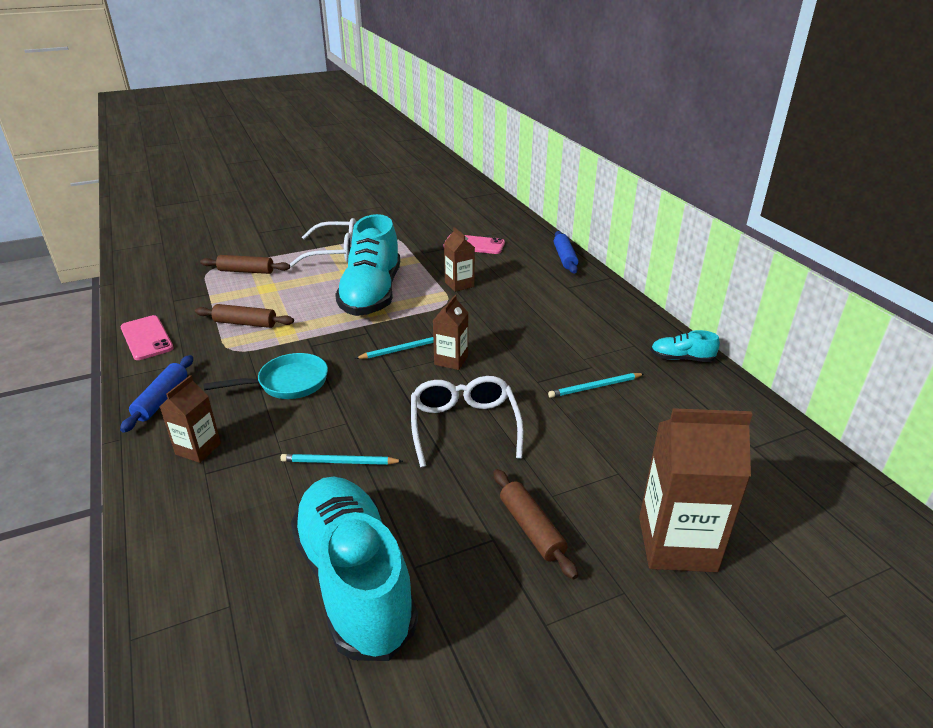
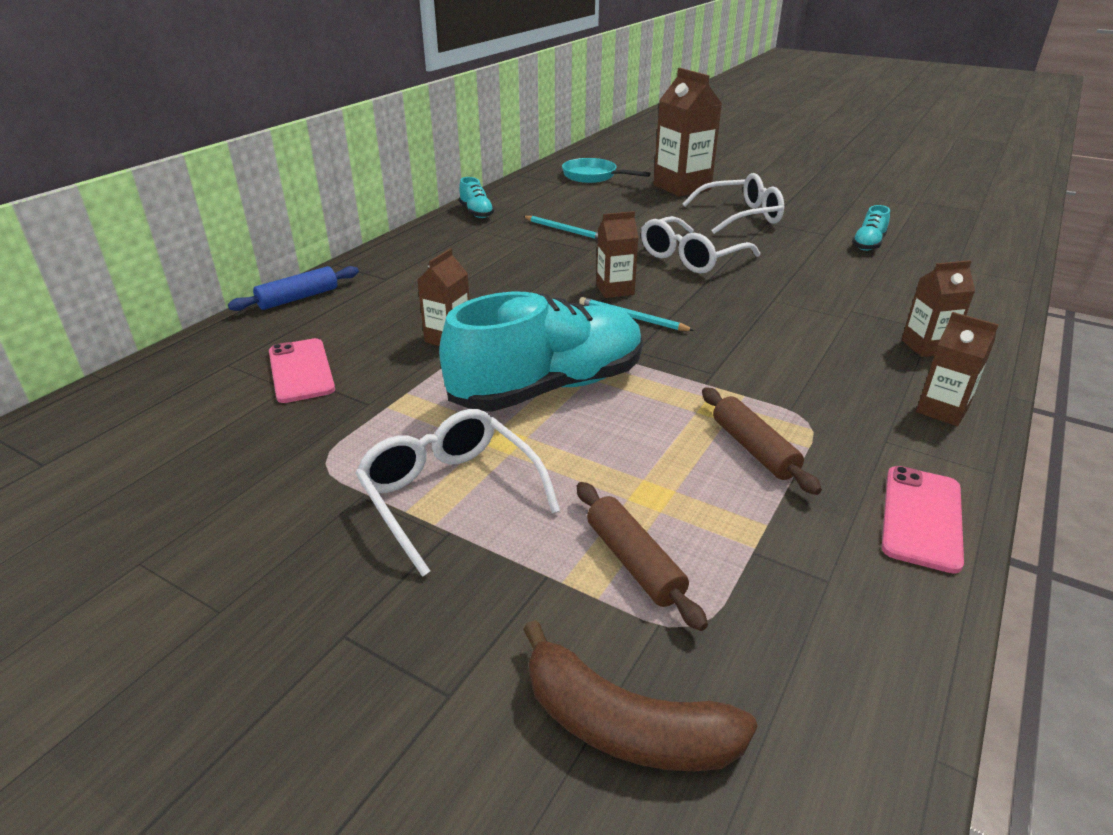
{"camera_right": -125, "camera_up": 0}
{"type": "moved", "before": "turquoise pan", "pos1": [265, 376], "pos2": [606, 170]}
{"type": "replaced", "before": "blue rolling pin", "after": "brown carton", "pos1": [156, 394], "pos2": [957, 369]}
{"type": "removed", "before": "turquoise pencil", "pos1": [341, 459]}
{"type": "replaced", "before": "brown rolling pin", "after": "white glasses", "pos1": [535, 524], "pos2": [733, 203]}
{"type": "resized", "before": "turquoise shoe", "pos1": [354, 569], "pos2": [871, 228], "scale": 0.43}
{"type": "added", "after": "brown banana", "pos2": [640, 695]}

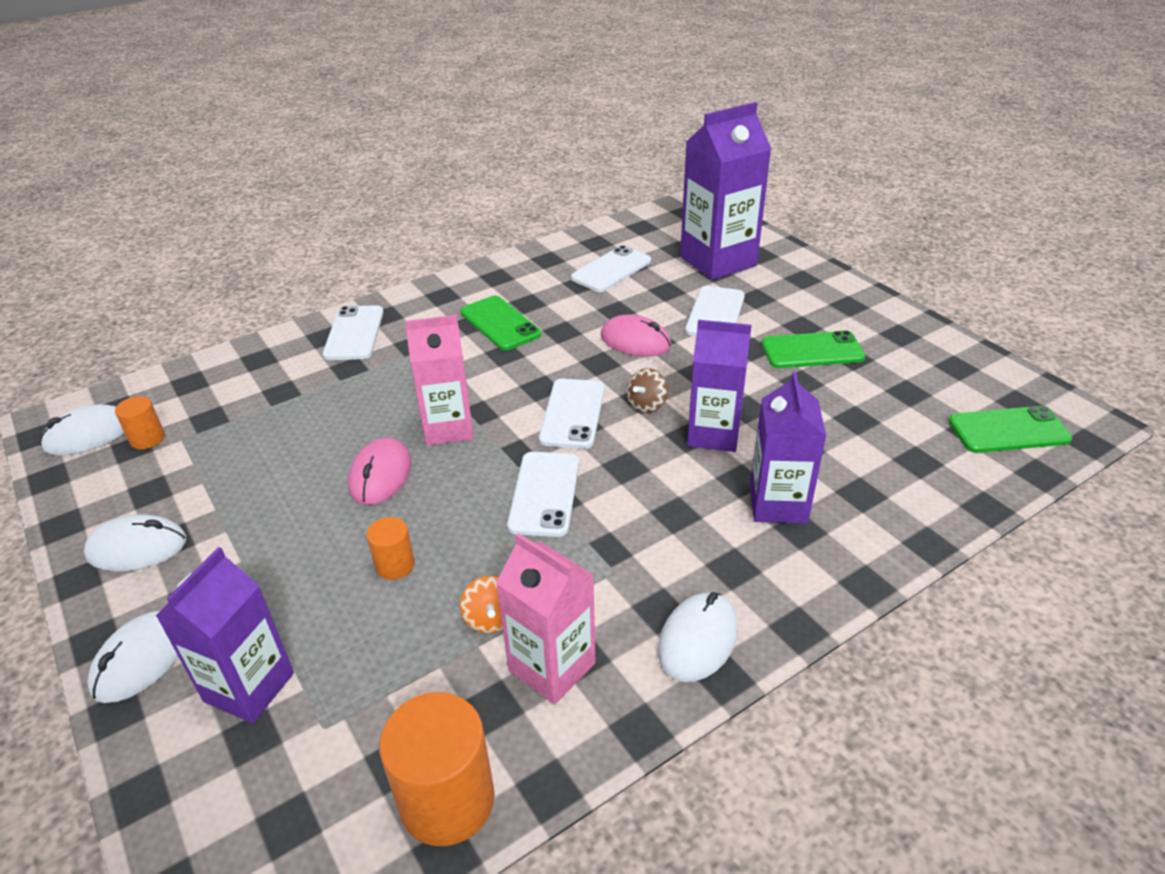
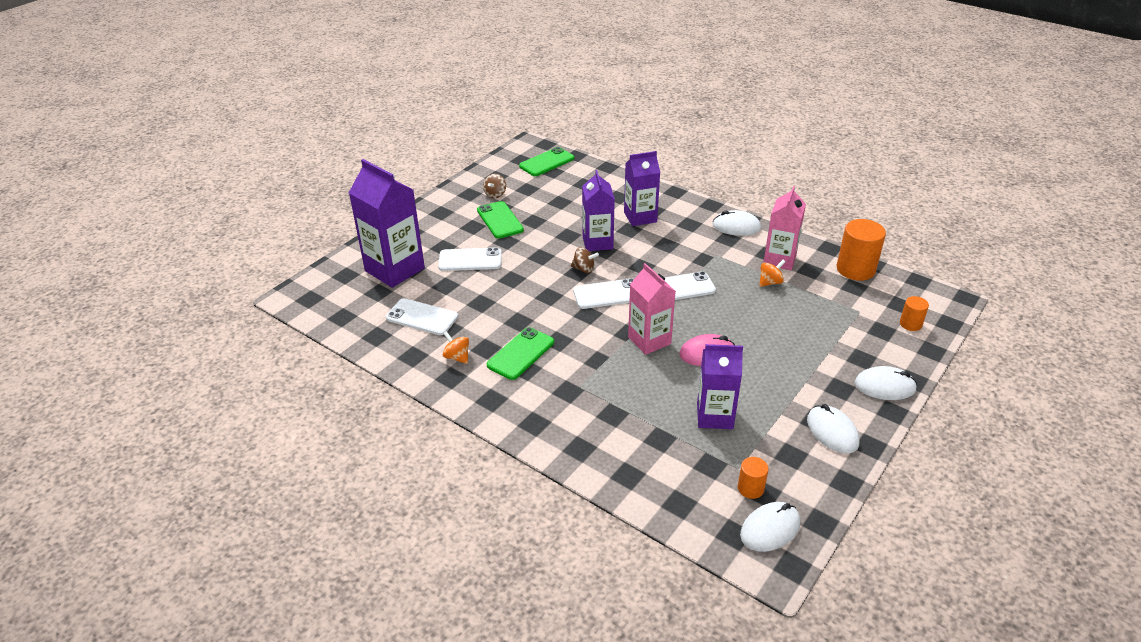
{"camera_right": -110, "camera_up": 0}
{"type": "removed", "before": "white phone", "pos1": [353, 332]}
{"type": "removed", "before": "pink mouse", "pos1": [636, 335]}
{"type": "turned", "before": "white mouse", "pos1": [82, 430], "pos2": [770, 527], "turn": -75}
{"type": "turned", "before": "green phone", "pos1": [1010, 429], "pos2": [546, 161], "turn": 75}
{"type": "moved", "before": "orange cylinder", "pos1": [390, 548], "pos2": [914, 313]}
{"type": "moved", "before": "purple carton", "pos1": [225, 635], "pos2": [720, 386]}
{"type": "added", "after": "brown spinning top", "pos2": [494, 186]}
{"type": "added", "after": "orange spinning top", "pos2": [455, 347]}

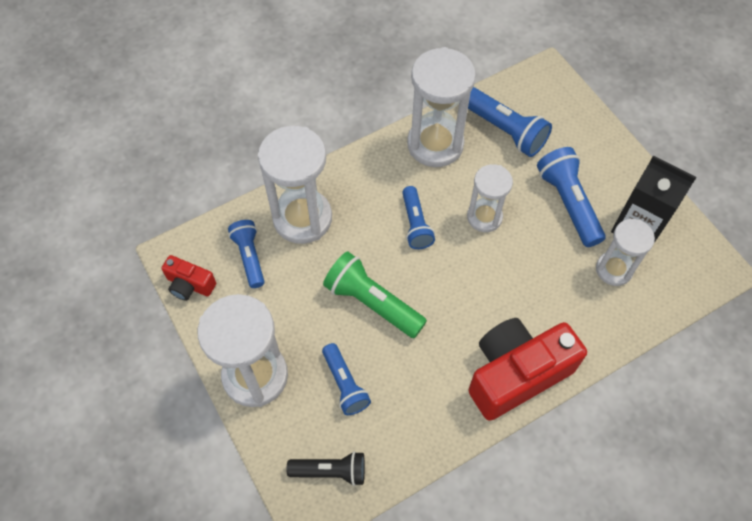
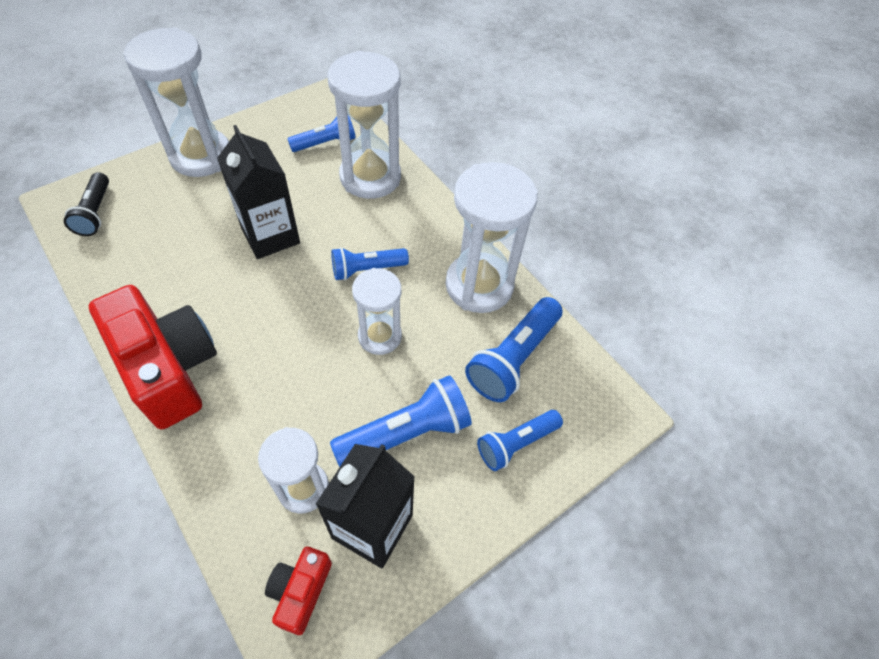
{"camera_right": 80, "camera_up": -5}
{"type": "replaced", "before": "green flashlight", "after": "black carton", "pos1": [375, 294], "pos2": [258, 192]}
{"type": "moved", "before": "red camera", "pos1": [188, 278], "pos2": [298, 591]}
{"type": "moved", "before": "blue flashlight", "pos1": [346, 379], "pos2": [520, 440]}

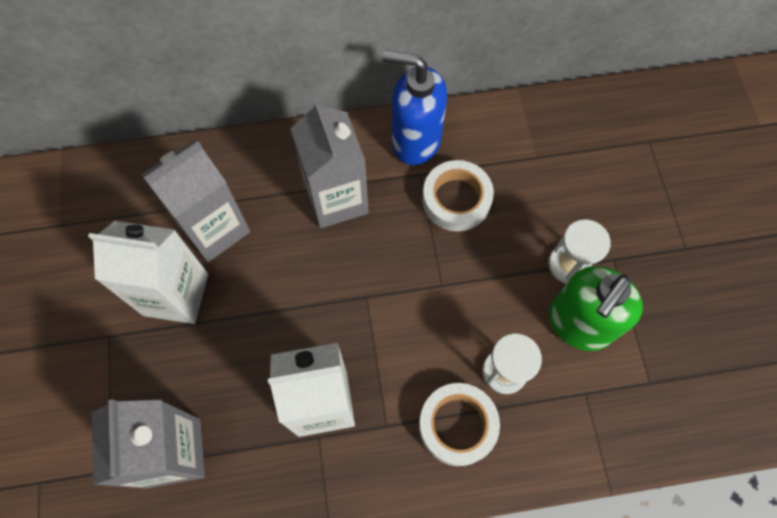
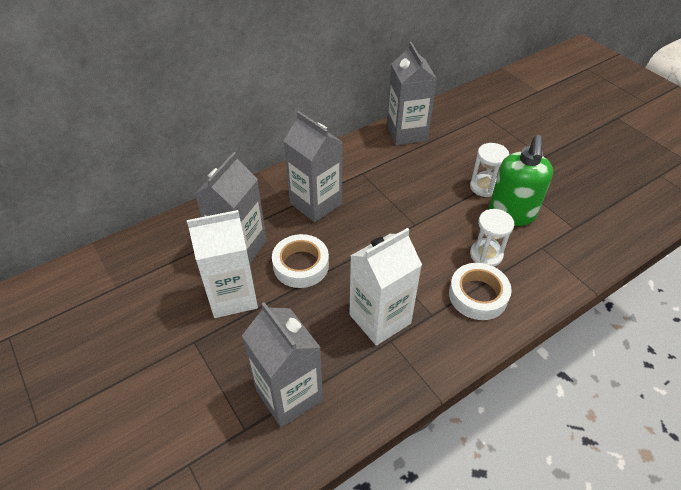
{"camera_right": -25, "camera_up": -20}
{"type": "removed", "before": "blue soap dispenser", "pos1": [415, 108]}
{"type": "moved", "before": "white tape", "pos1": [458, 195], "pos2": [300, 261]}
{"type": "added", "after": "grey carton", "pos2": [412, 93]}

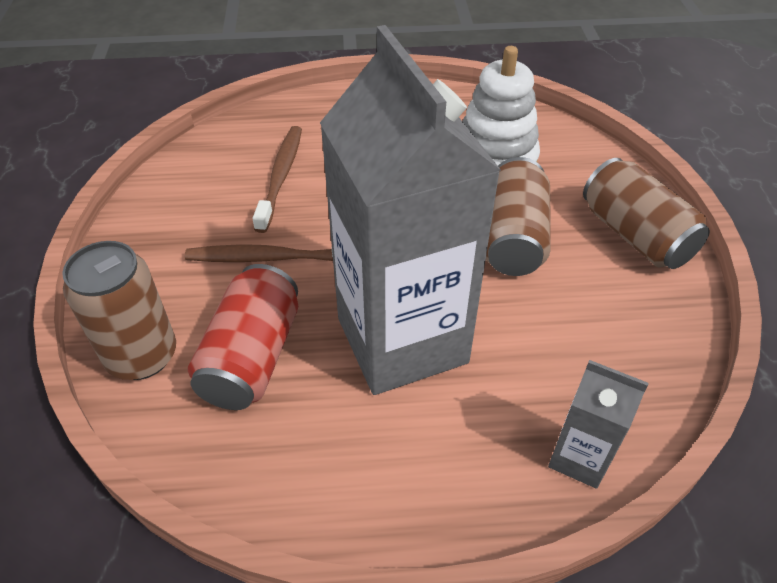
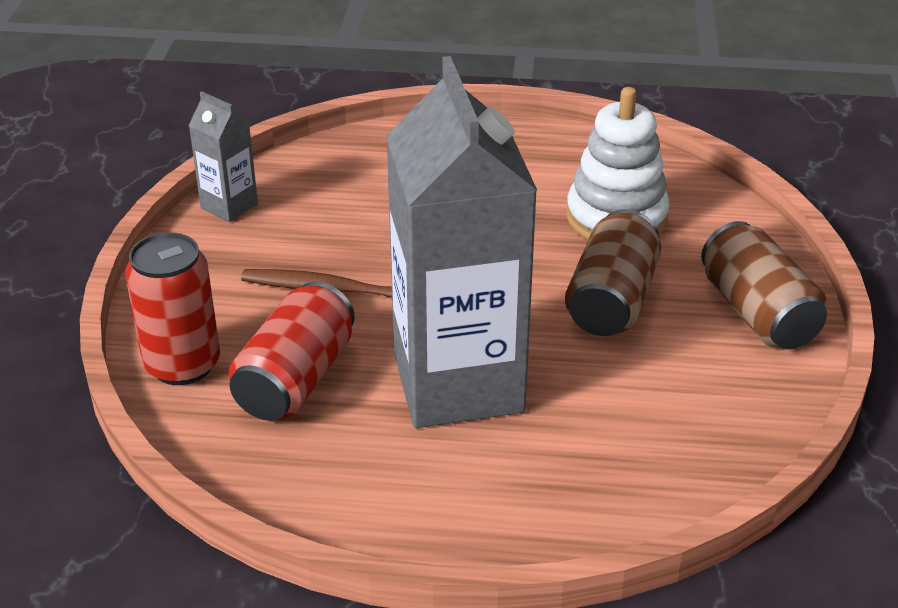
{"camera_right": 10, "camera_up": -10}
{"type": "removed", "before": "brown toothbrush", "pos1": [277, 179]}
{"type": "recoloured", "before": "brown can", "after": "red can", "pos1": [119, 310], "pos2": [172, 308]}
{"type": "moved", "before": "grey carton", "pos1": [598, 424], "pos2": [223, 156]}

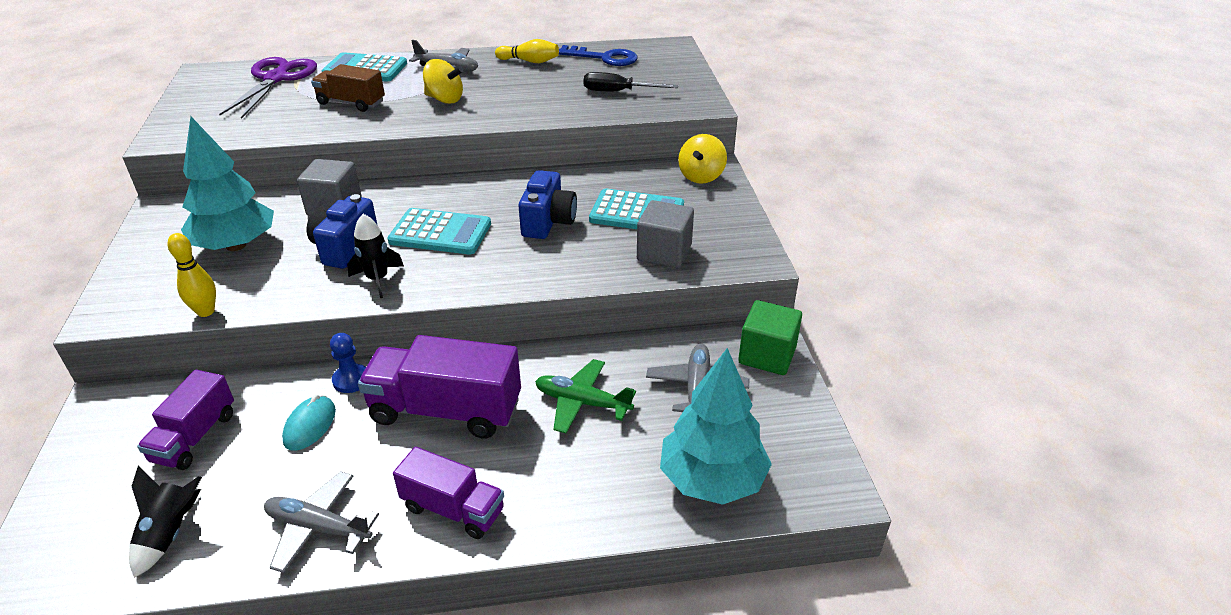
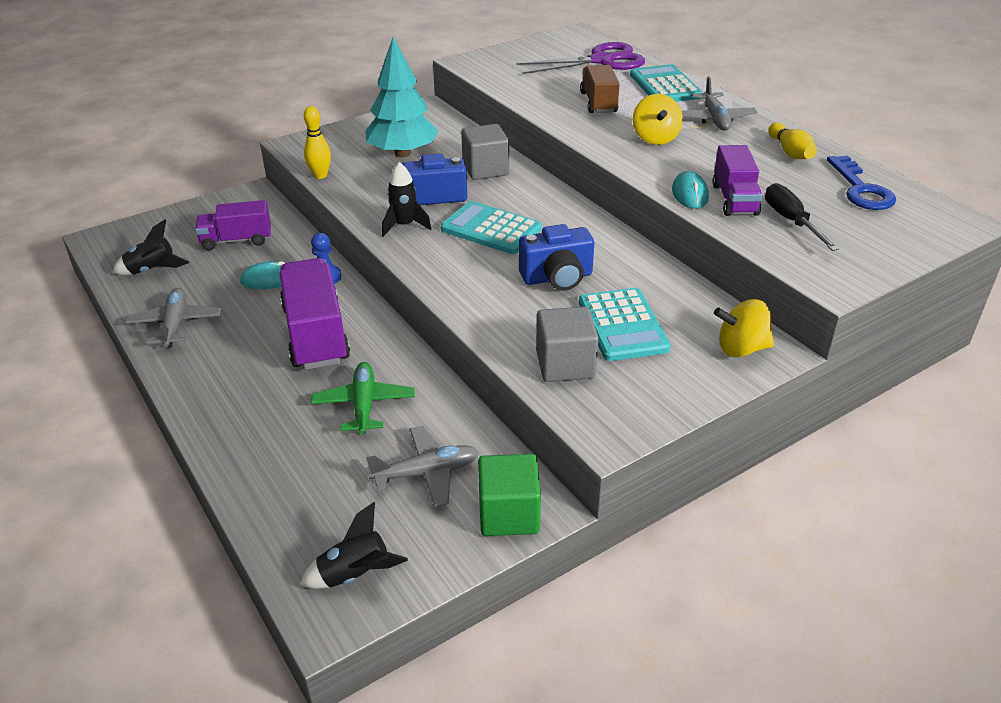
{"camera_right": 65, "camera_up": 0}
{"type": "turned", "before": "turquoise calculator", "pos1": [439, 231], "pos2": [491, 227], "turn": 135}
{"type": "removed", "before": "turquoise tree", "pos1": [716, 426]}
{"type": "moved", "before": "purple truck", "pos1": [448, 493], "pos2": [737, 180]}
{"type": "added", "after": "turquoise mouse", "pos2": [690, 190]}
{"type": "added", "after": "black rocket", "pos2": [354, 545]}

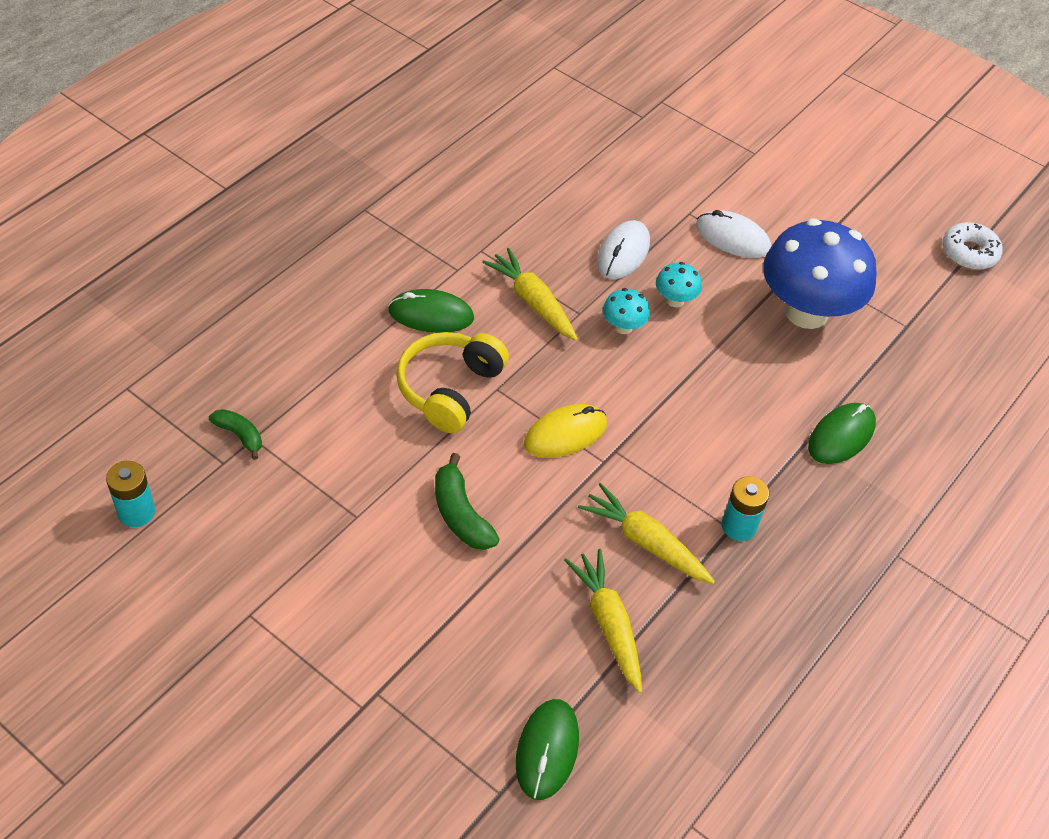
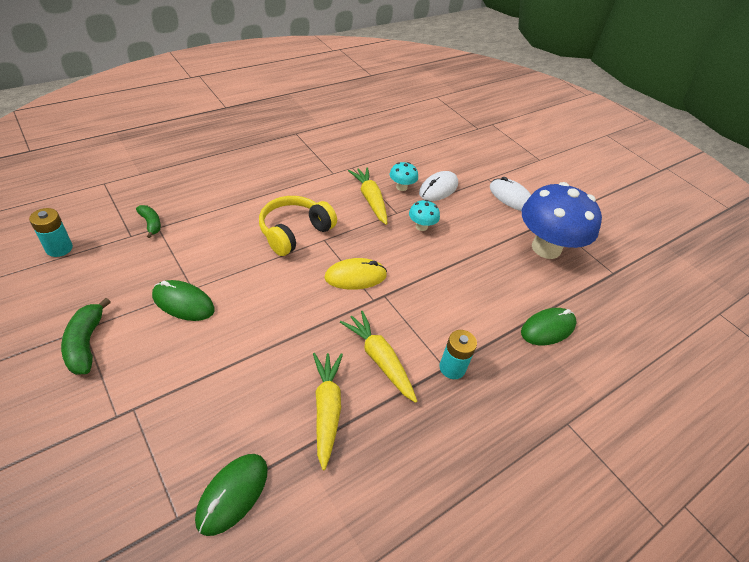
{"camera_right": 15, "camera_up": -5}
{"type": "removed", "before": "white donut", "pos1": [972, 246]}
{"type": "moved", "before": "turquoise mushroom", "pos1": [679, 284], "pos2": [404, 176]}
{"type": "moved", "before": "green mouse", "pos1": [431, 311], "pos2": [183, 300]}
{"type": "moved", "before": "green banana", "pos1": [467, 501], "pos2": [86, 336]}

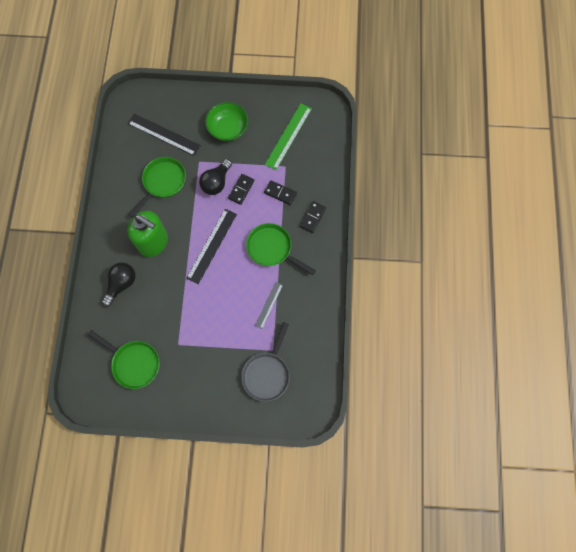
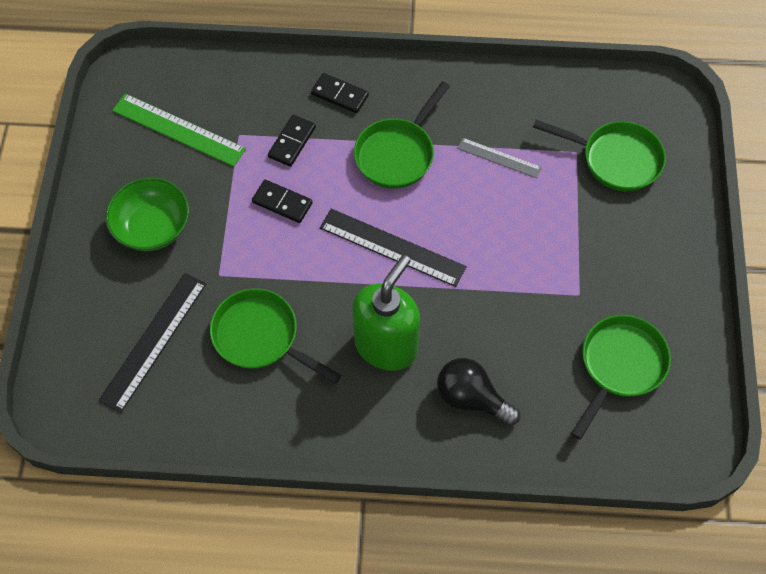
{"camera_right": -90, "camera_up": -10}
{"type": "removed", "before": "black light bulb", "pos1": [215, 177]}
{"type": "recoloured", "before": "grey pan", "after": "green pan", "pos1": [265, 362], "pos2": [599, 156]}

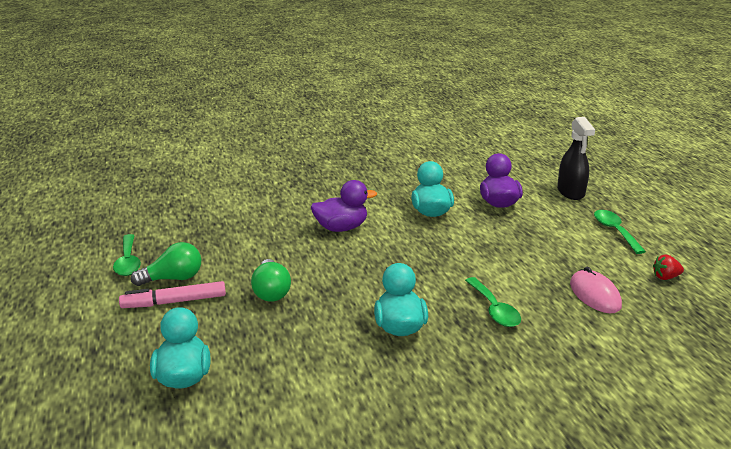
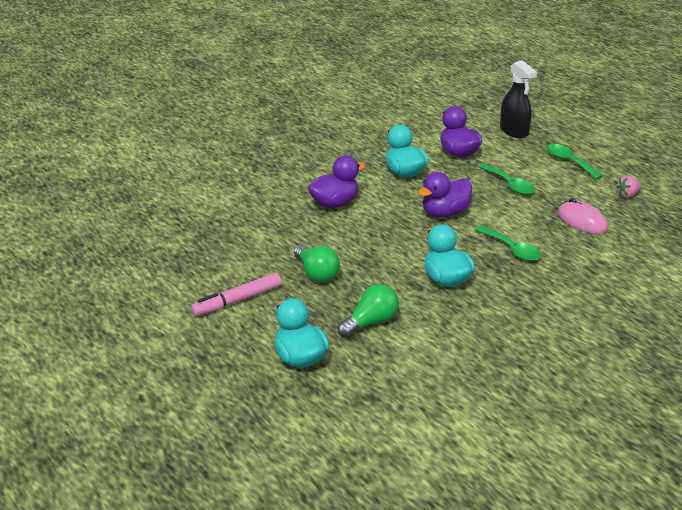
{"camera_right": -20, "camera_up": 5}
{"type": "moved", "before": "green spoon", "pos1": [127, 255], "pos2": [507, 179]}
{"type": "moved", "before": "green light bulb", "pos1": [166, 264], "pos2": [368, 311]}
{"type": "recoloured", "before": "red strawberry", "after": "pink strawberry", "pos1": [668, 267], "pos2": [628, 187]}
{"type": "added", "after": "purple duck", "pos2": [445, 194]}

